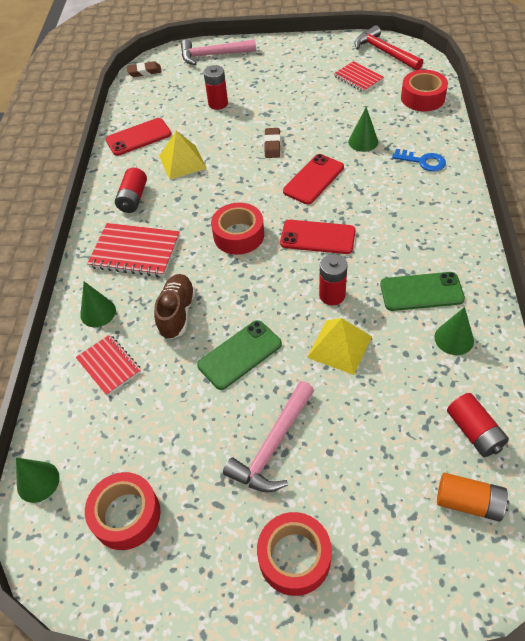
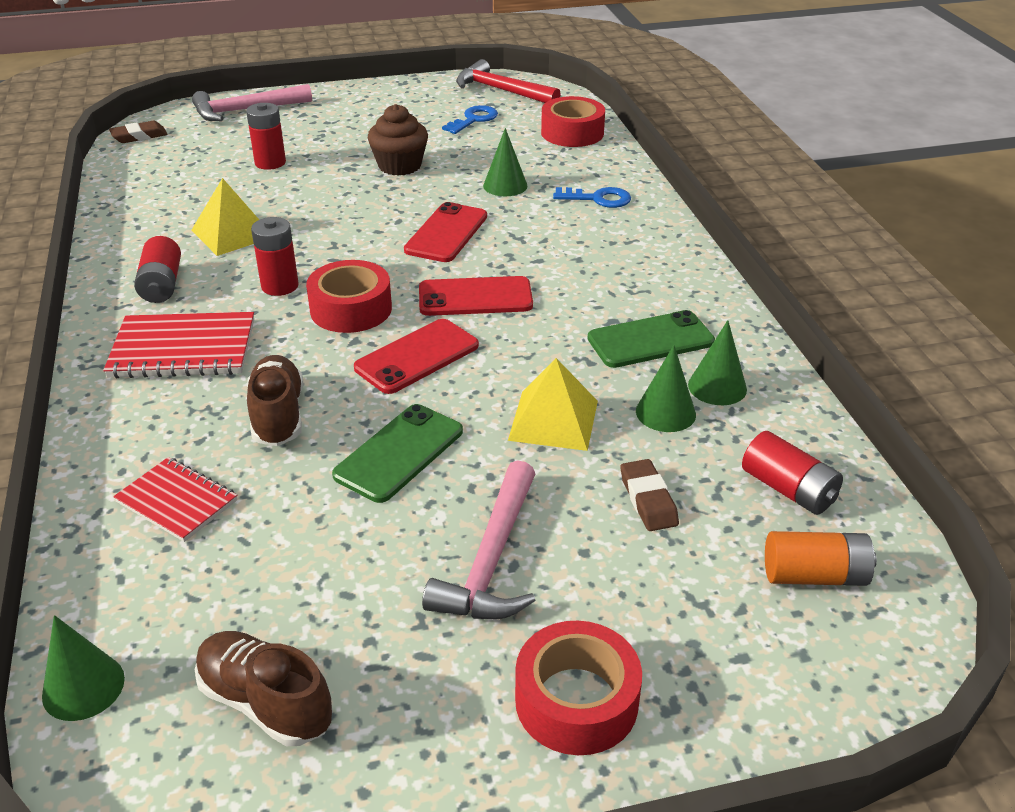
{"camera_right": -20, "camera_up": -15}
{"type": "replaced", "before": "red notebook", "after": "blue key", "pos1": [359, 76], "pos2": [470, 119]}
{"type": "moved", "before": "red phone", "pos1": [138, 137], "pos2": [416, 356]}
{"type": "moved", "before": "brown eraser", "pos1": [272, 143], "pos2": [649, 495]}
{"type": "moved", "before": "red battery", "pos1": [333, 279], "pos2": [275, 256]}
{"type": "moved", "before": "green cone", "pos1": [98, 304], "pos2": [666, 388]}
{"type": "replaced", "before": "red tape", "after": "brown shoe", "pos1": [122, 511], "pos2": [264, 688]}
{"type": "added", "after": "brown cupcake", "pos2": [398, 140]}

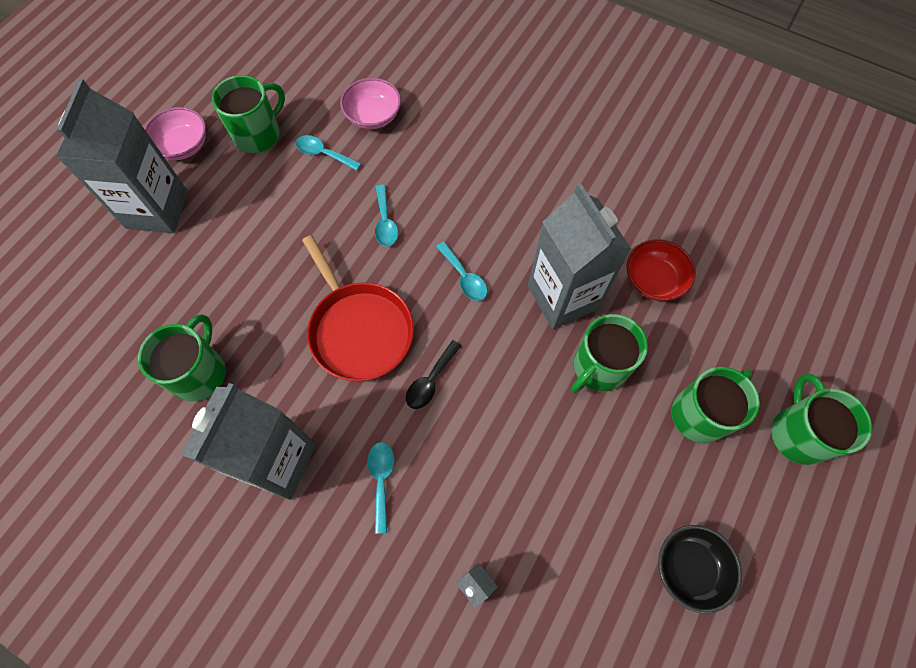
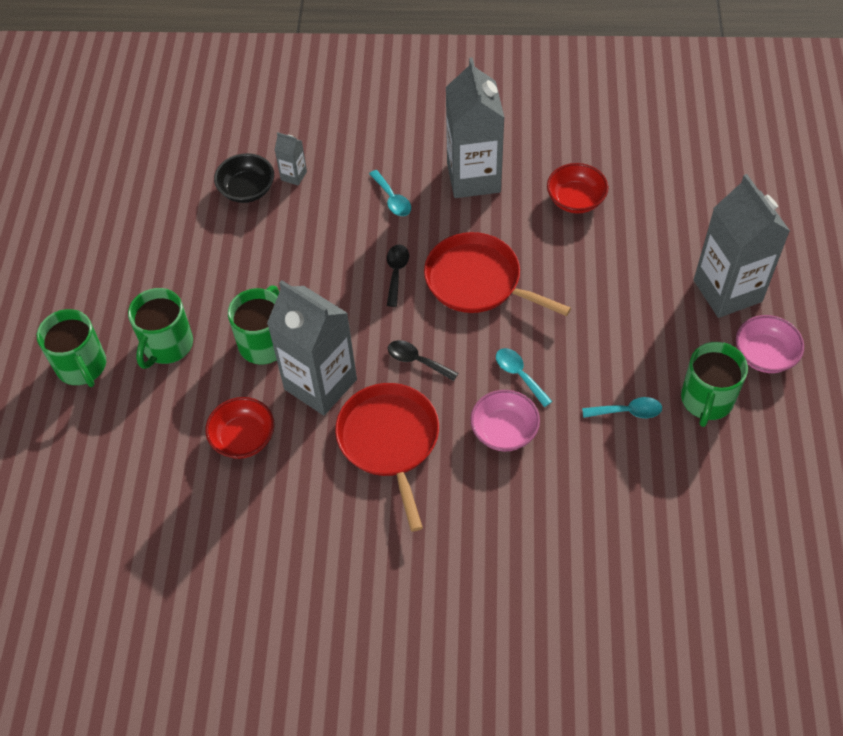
{"camera_right": 155, "camera_up": -10}
{"type": "moved", "before": "pink bowl", "pos1": [370, 103], "pos2": [505, 420]}
{"type": "recoloured", "before": "turquoise spoon", "after": "black spoon", "pos1": [461, 271], "pos2": [423, 360]}
{"type": "replaced", "before": "green mug", "after": "red bowl", "pos1": [182, 357], "pos2": [577, 188]}
{"type": "moved", "before": "black bowl", "pos1": [700, 569], "pos2": [244, 178]}
{"type": "added", "after": "red pan", "pos2": [387, 457]}

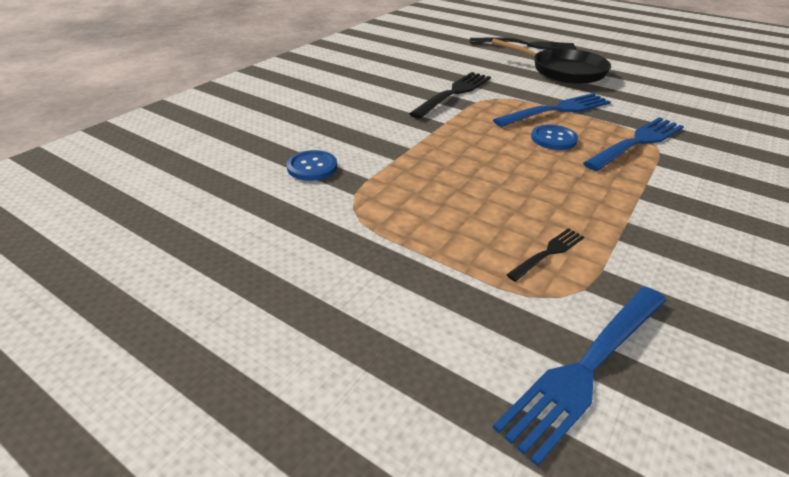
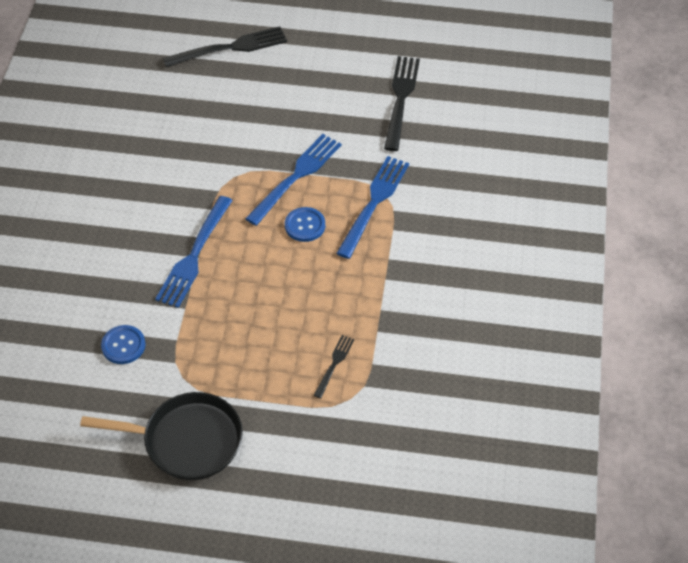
{"camera_right": -25, "camera_up": 15}
{"type": "moved", "before": "black pan", "pos1": [551, 61], "pos2": [161, 436]}
{"type": "moved", "before": "black fork", "pos1": [450, 95], "pos2": [402, 103]}
{"type": "moved", "before": "blue fork", "pos1": [580, 376], "pos2": [194, 252]}

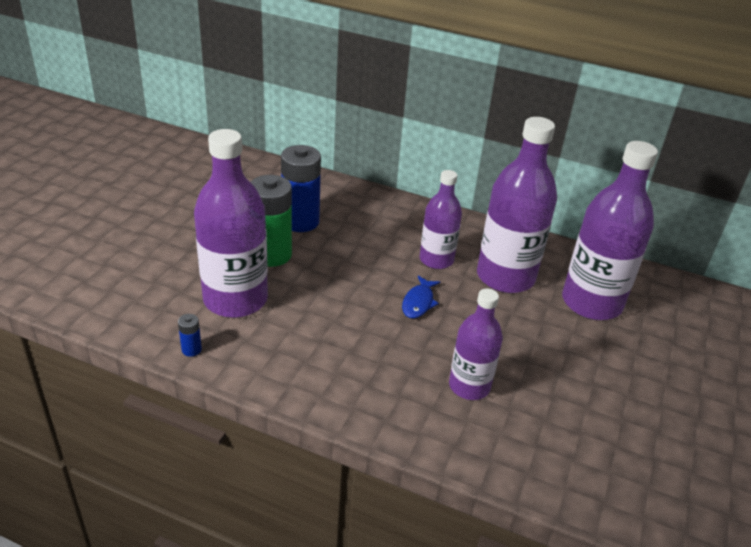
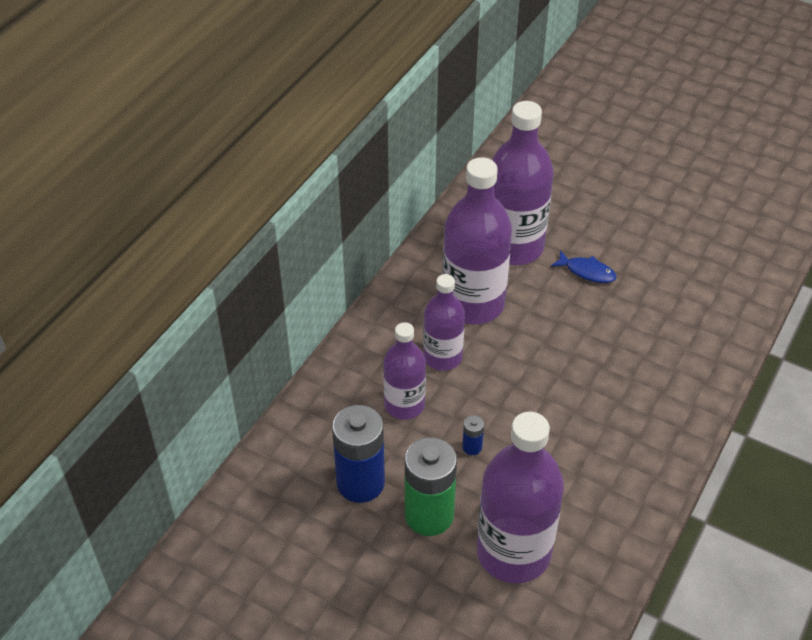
{"camera_right": -80, "camera_up": 10}
{"type": "moved", "before": "blue fish", "pos1": [421, 296], "pos2": [583, 266]}
{"type": "moved", "before": "purple bottle", "pos1": [476, 344], "pos2": [404, 371]}
{"type": "moved", "before": "blue battery", "pos1": [190, 335], "pos2": [473, 435]}

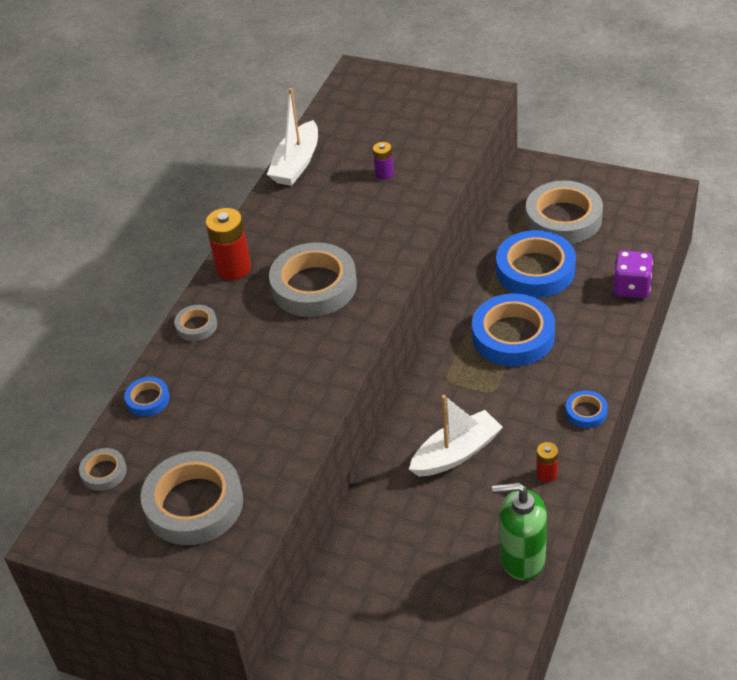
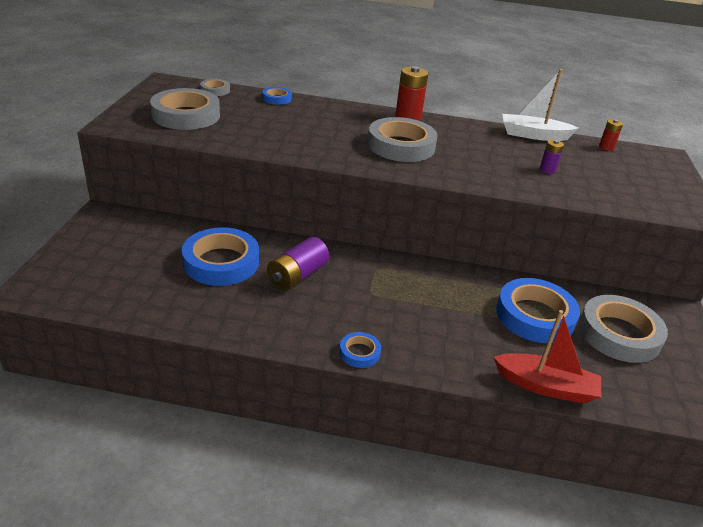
{"camera_right": 70, "camera_up": -10}
{"type": "replaced", "before": "purple dice", "after": "red boat", "pos1": [633, 274], "pos2": [547, 356]}
{"type": "moved", "before": "blue tape", "pos1": [513, 330], "pos2": [220, 256]}
{"type": "removed", "before": "grey tape", "pos1": [195, 323]}
{"type": "replaced", "before": "white boat", "after": "purple battery", "pos1": [456, 435], "pos2": [298, 263]}
{"type": "moved", "before": "red battery", "pos1": [547, 462], "pos2": [611, 135]}
{"type": "removed", "before": "green soap dispenser", "pos1": [519, 532]}

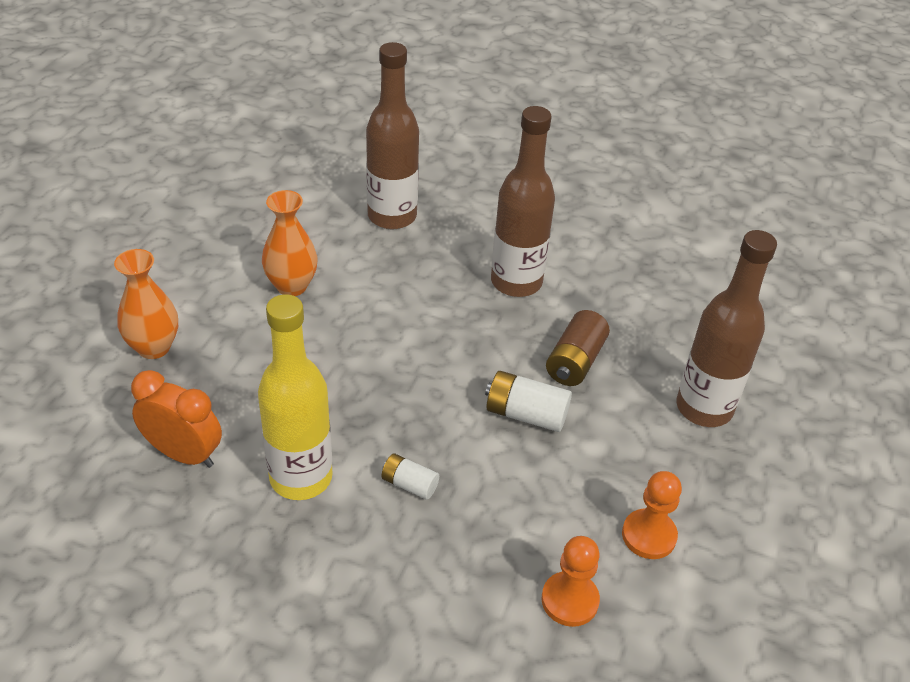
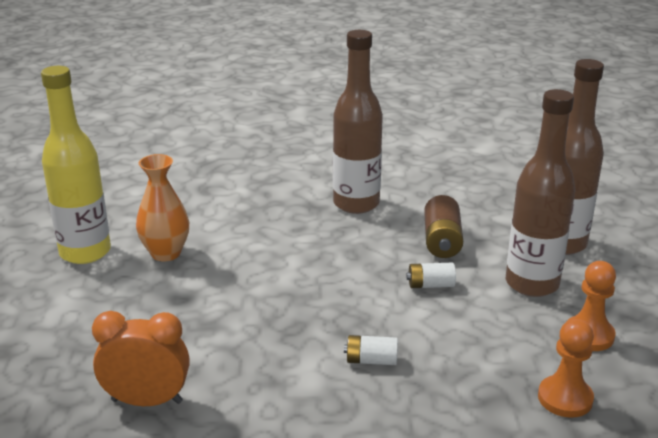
{"camera_right": -20, "camera_up": -15}
{"type": "moved", "before": "brown bottle", "pos1": [392, 135], "pos2": [540, 193]}
{"type": "removed", "before": "orange vase", "pos1": [146, 304]}
{"type": "moved", "before": "yellow bottle", "pos1": [295, 397], "pos2": [76, 165]}
{"type": "resized", "before": "white battery", "pos1": [528, 401], "pos2": [431, 275], "scale": 0.63}

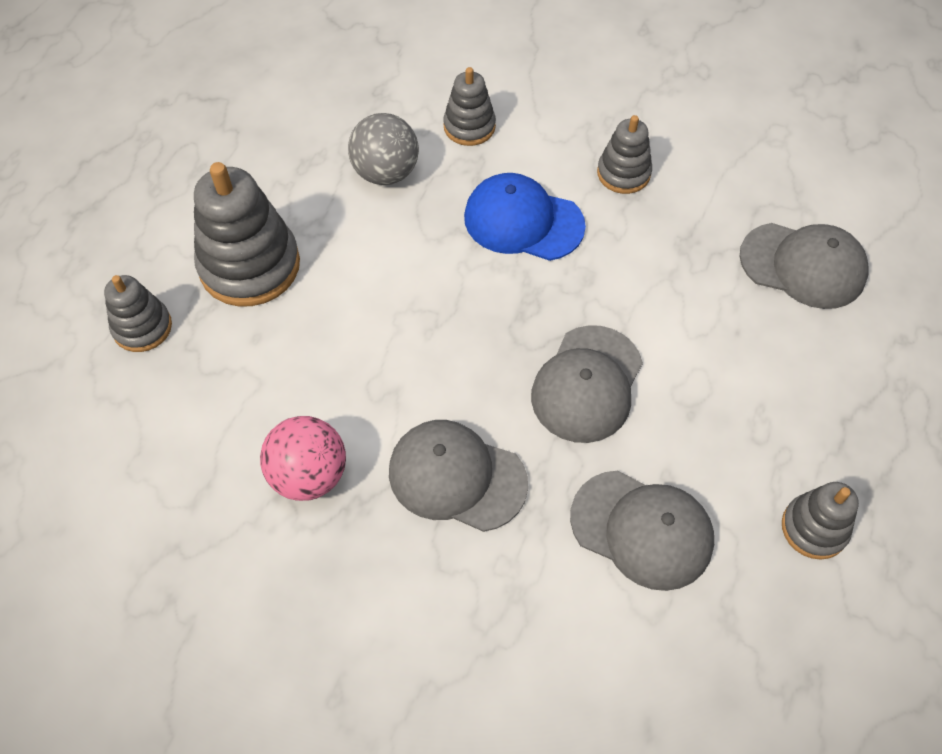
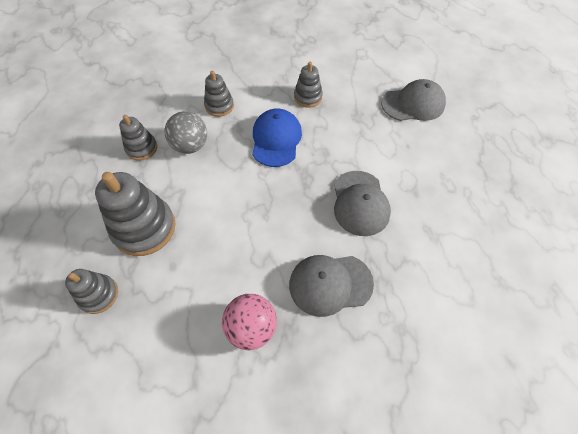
{"camera_right": -30, "camera_up": 0}
{"type": "turned", "before": "blue cap", "pos1": [525, 217], "pos2": [277, 137], "turn": 105}
{"type": "removed", "before": "grey cap", "pos1": [642, 531]}
{"type": "moved", "before": "grey stacking toy", "pos1": [820, 521], "pos2": [138, 138]}

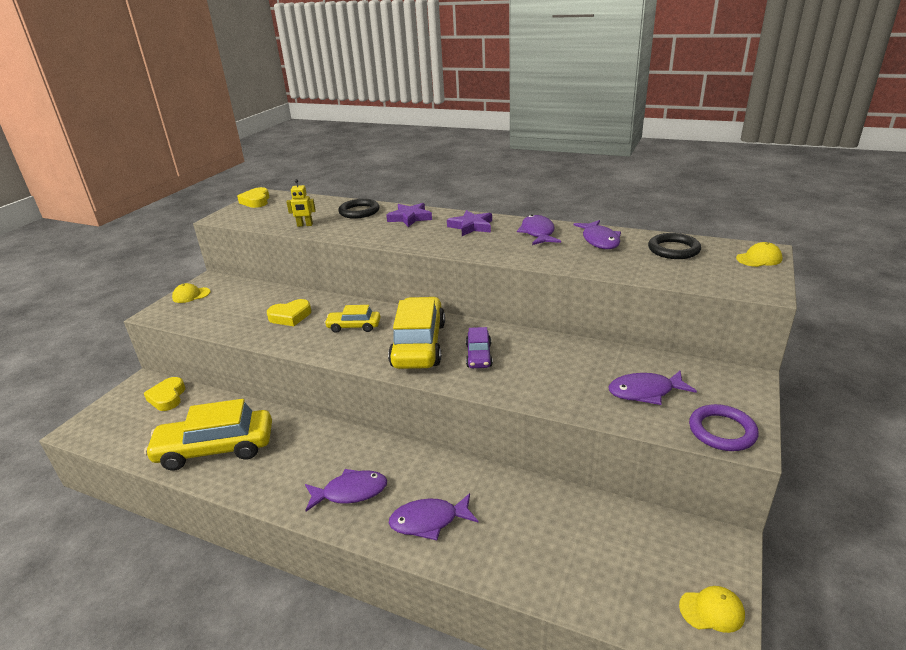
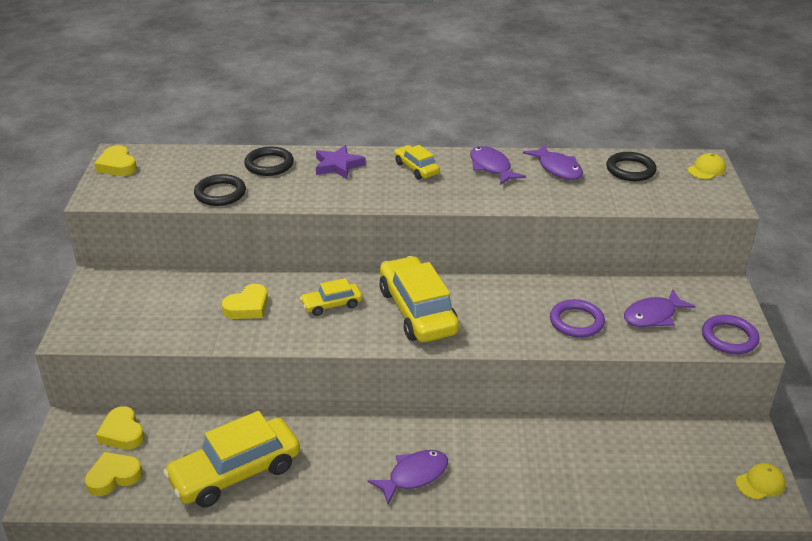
{"camera_right": -25, "camera_up": 5}
{"type": "replaced", "before": "yellow robot", "after": "black ring", "pos1": [301, 203], "pos2": [220, 190]}
{"type": "replaced", "before": "purple star", "after": "yellow car", "pos1": [469, 223], "pos2": [417, 162]}
{"type": "removed", "before": "yellow cap", "pos1": [191, 293]}
{"type": "removed", "before": "purple car", "pos1": [479, 347]}
{"type": "removed", "before": "purple fish", "pos1": [433, 516]}
{"type": "added", "after": "purple ring", "pos2": [577, 318]}
{"type": "added", "after": "yellow heart", "pos2": [114, 474]}

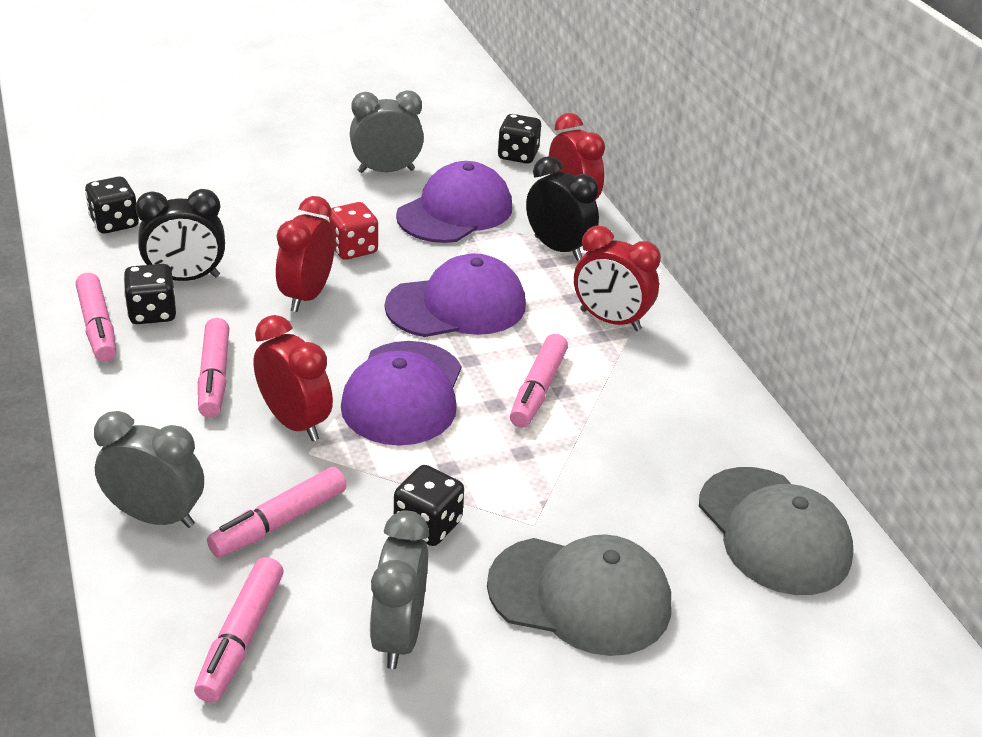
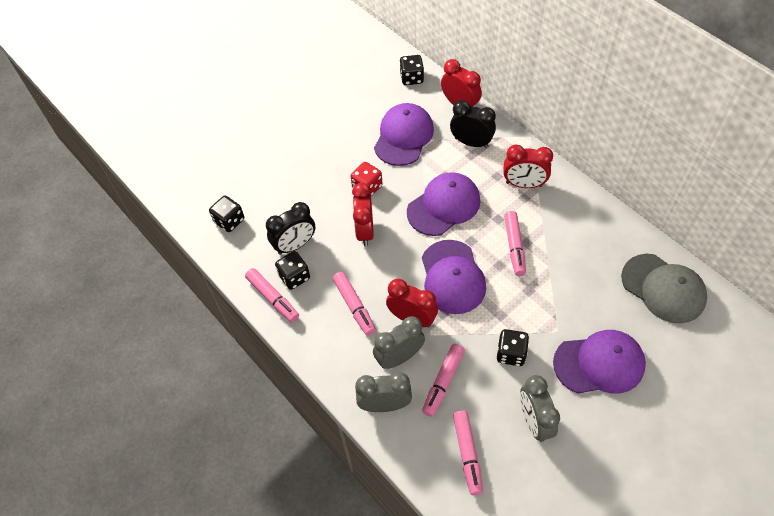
{"camera_right": -15, "camera_up": 20}
{"type": "moved", "before": "grey clock", "pos1": [387, 131], "pos2": [399, 342]}
{"type": "recoloured", "before": "grey cap", "after": "purple cap", "pos1": [579, 595], "pos2": [599, 362]}

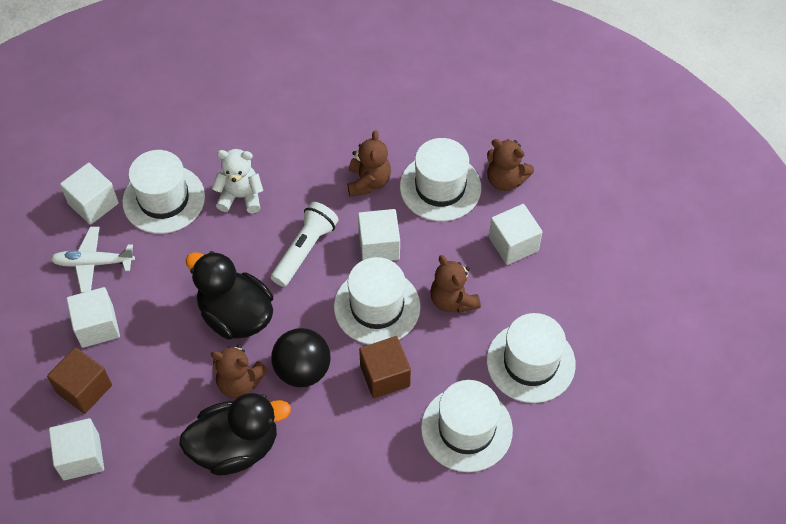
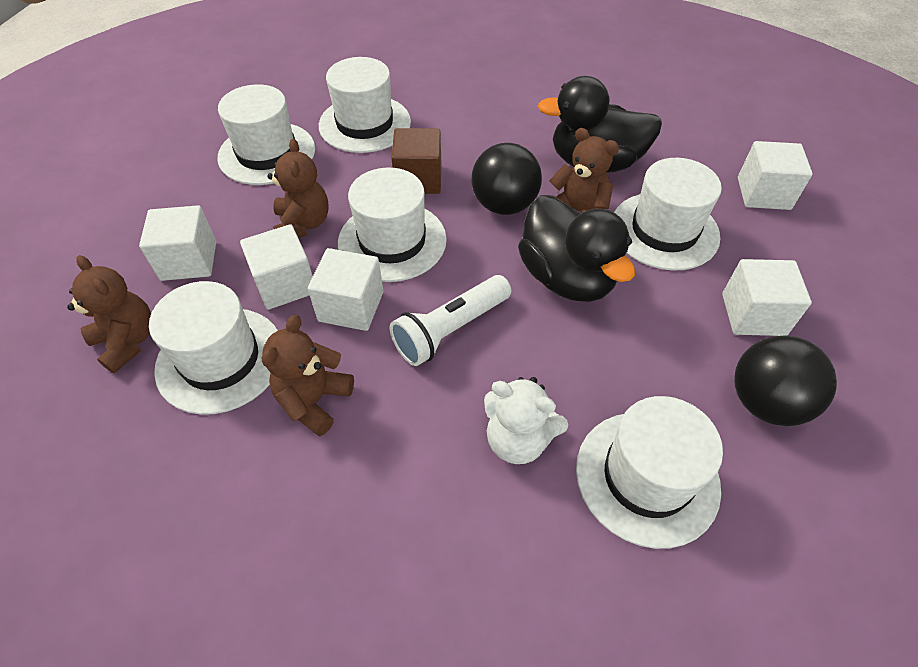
{"camera_right": -160, "camera_up": -5}
{"type": "moved", "before": "white cube", "pos1": [89, 194], "pos2": [276, 267]}
{"type": "replaced", "before": "white plane", "after": "black ball", "pos1": [92, 260], "pos2": [785, 380]}
{"type": "removed", "before": "brown cube", "pos1": [79, 380]}
{"type": "added", "after": "white hat", "pos2": [668, 214]}

